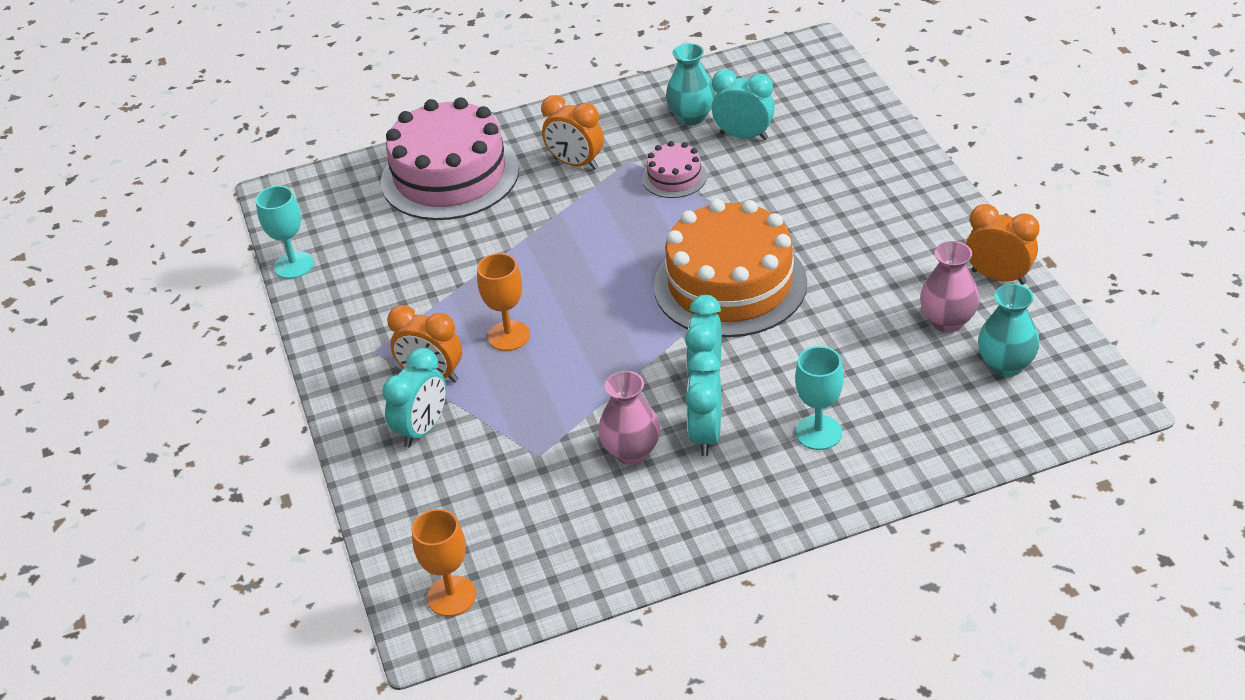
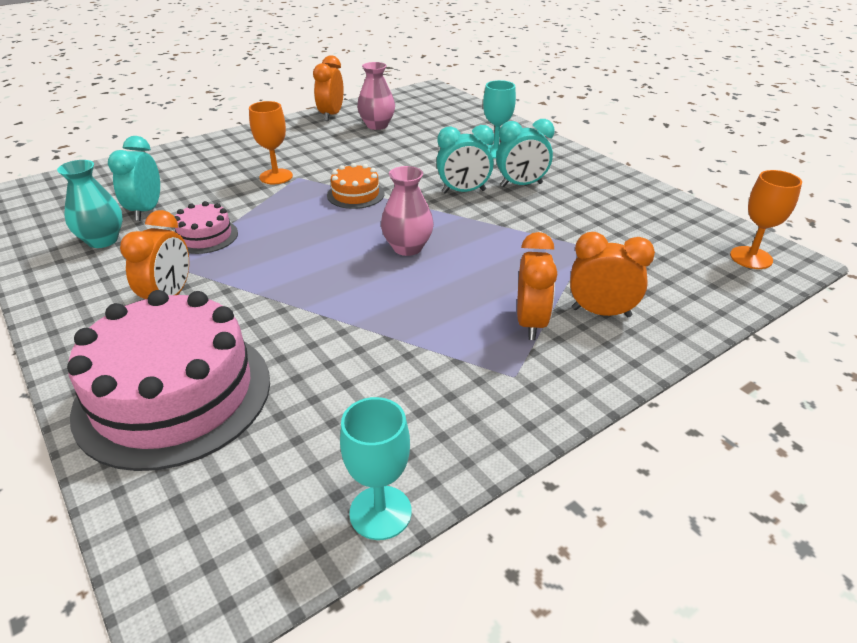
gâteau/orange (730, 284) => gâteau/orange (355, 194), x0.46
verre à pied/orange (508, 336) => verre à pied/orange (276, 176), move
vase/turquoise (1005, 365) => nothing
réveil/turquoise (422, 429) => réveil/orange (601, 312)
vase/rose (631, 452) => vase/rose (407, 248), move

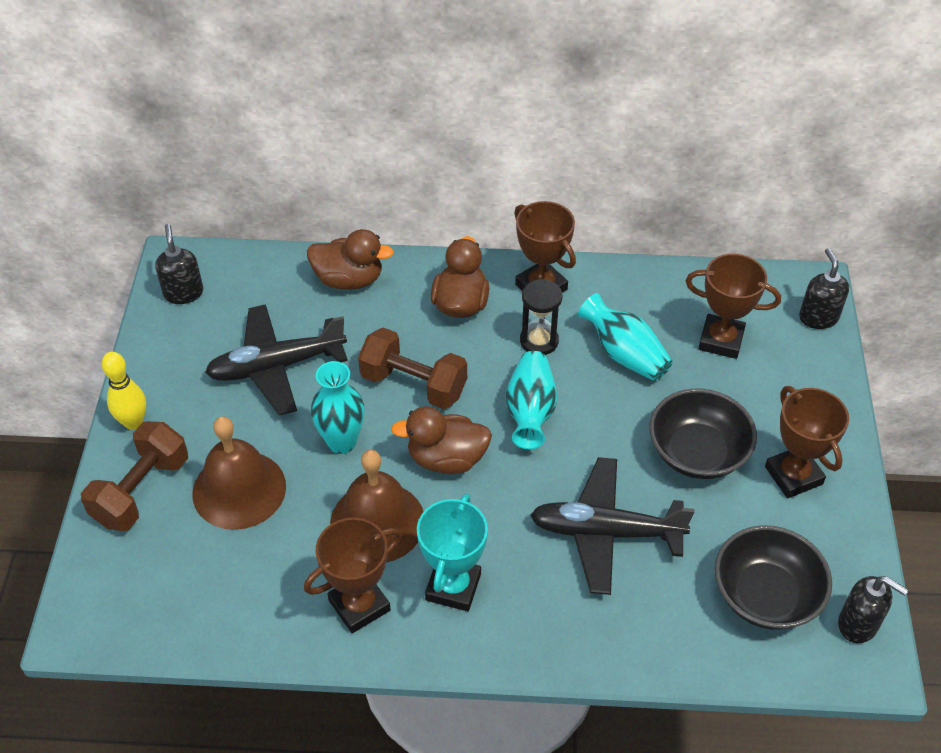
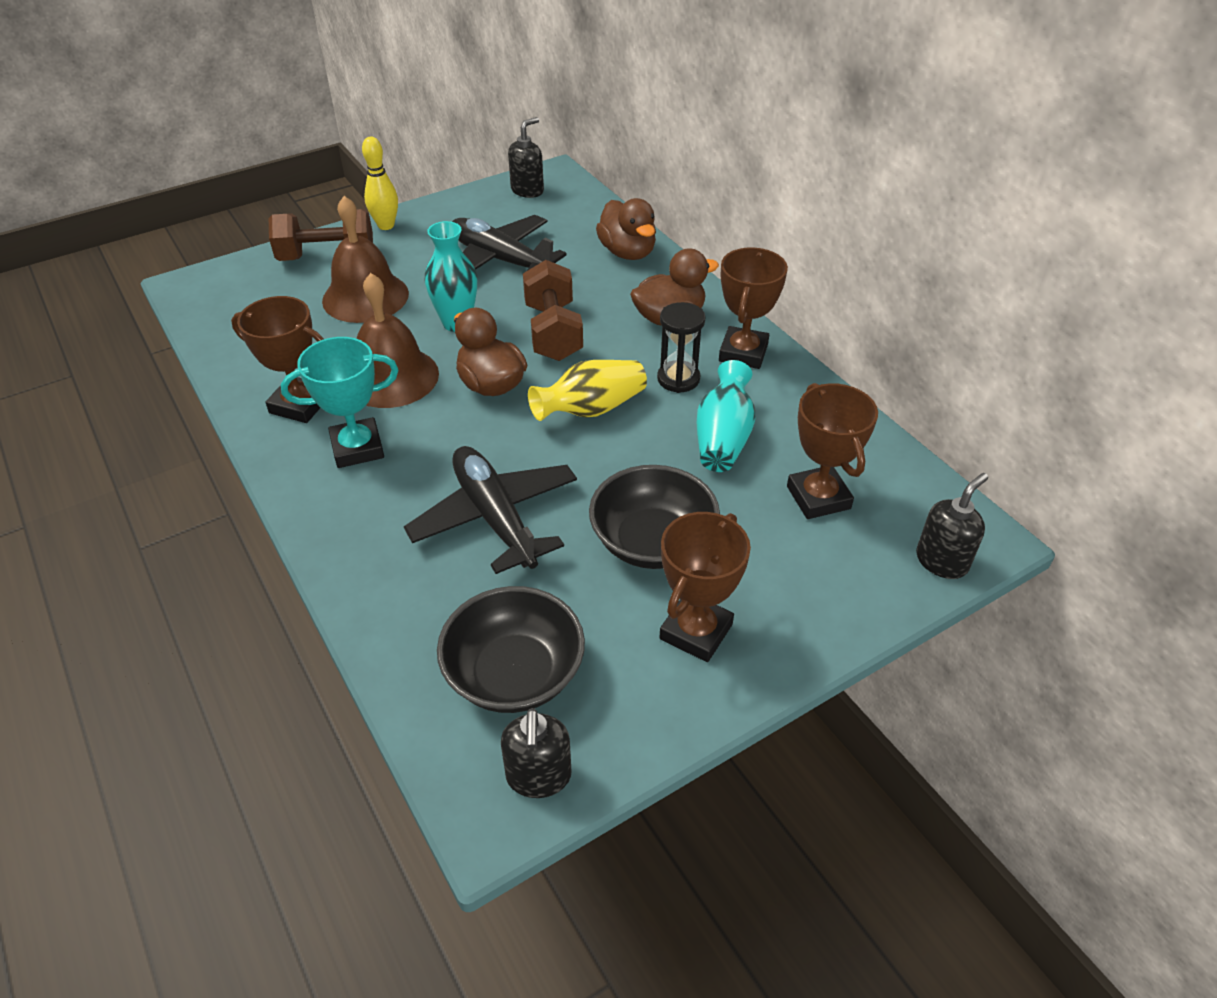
vase/turquoise (530, 411) => vase/jaune (591, 409)

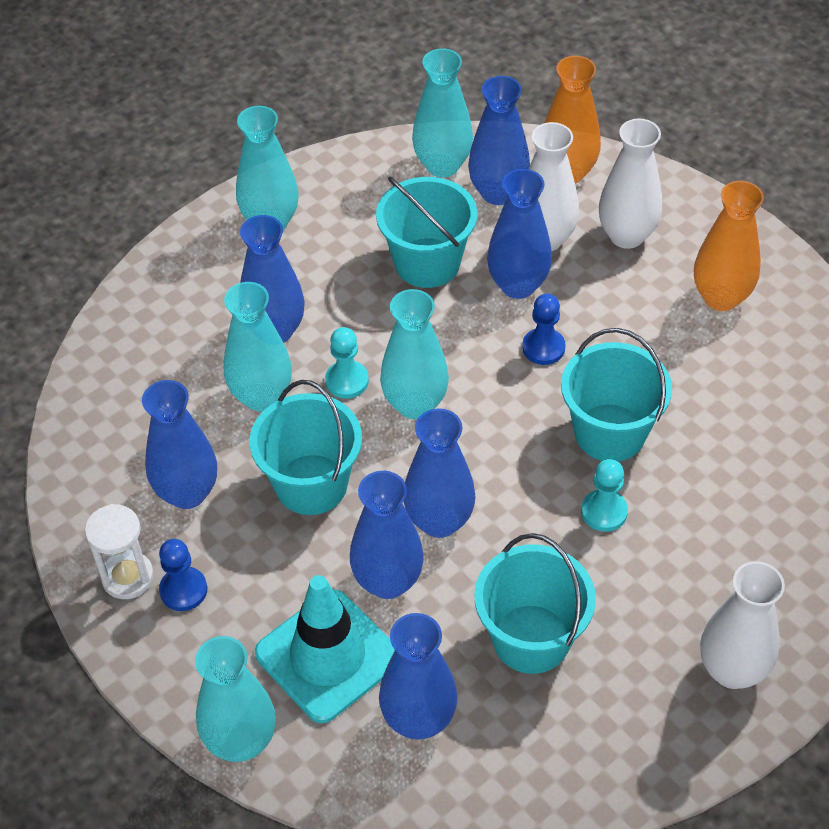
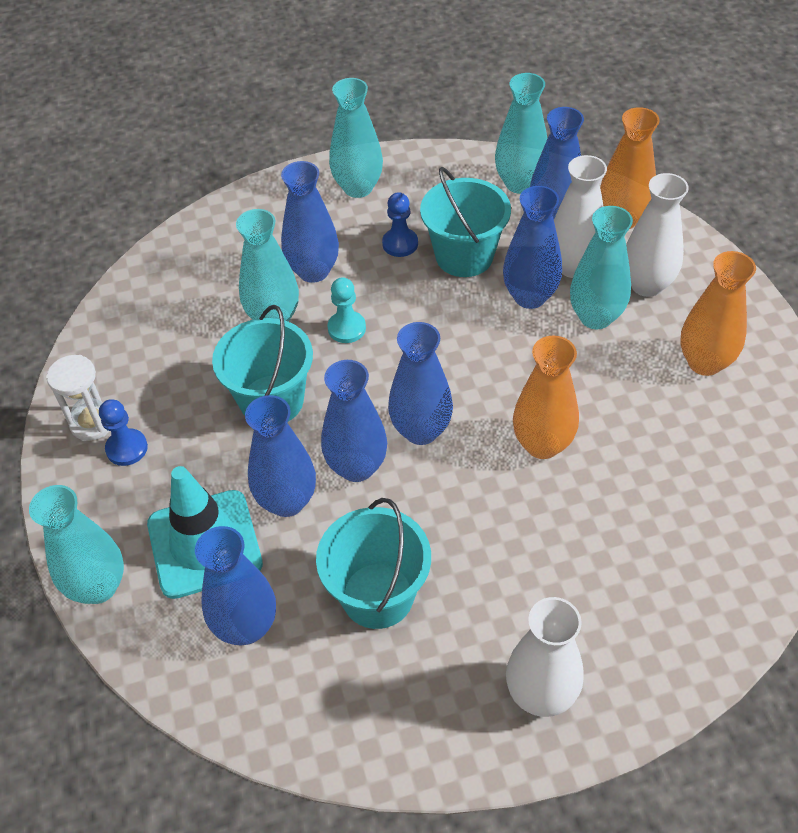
vase/turquoise (415, 404) => vase/turquoise (595, 317), move
pion/bleu (543, 348) => pion/bleu (400, 244), move
seau/turquoise (610, 433) => vase/orange (542, 444)
vase/bleu (187, 493) => vase/bleu (421, 430), move
pion/turquoise (604, 512) => nothing

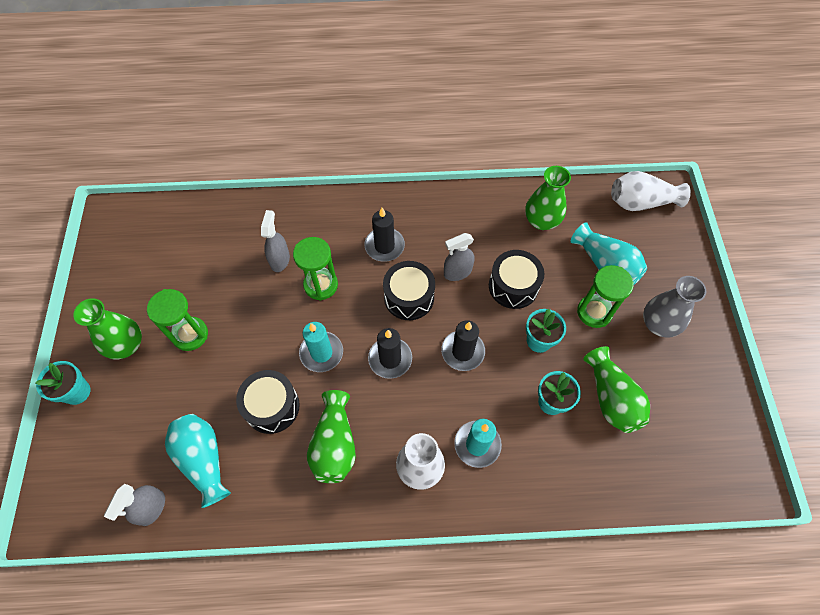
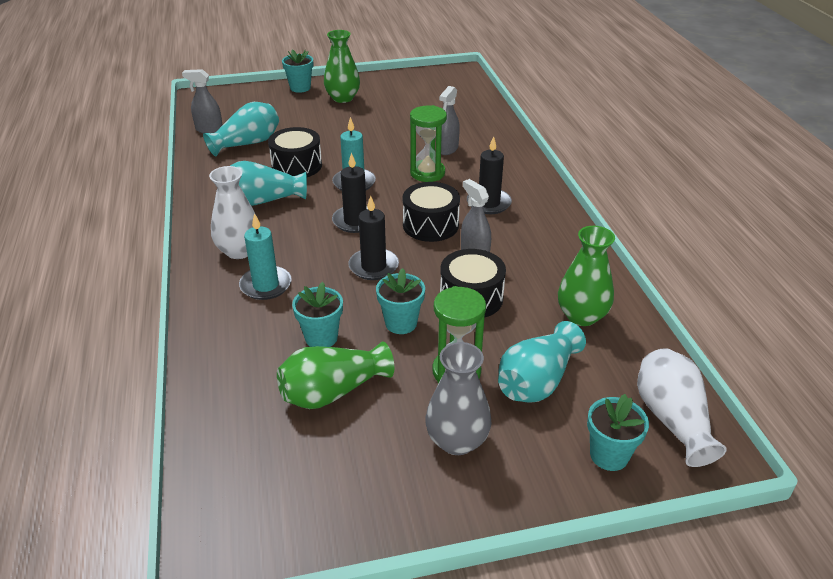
vaporisateur/gris (280, 260) => vaporisateur/gris (447, 149), 120 degrees clockwise
sablier/vert (190, 334) => nothing
vase/vert (334, 444) => vase/turquoise (263, 201)
nothing => pot de fleurs/turquoise (609, 455)

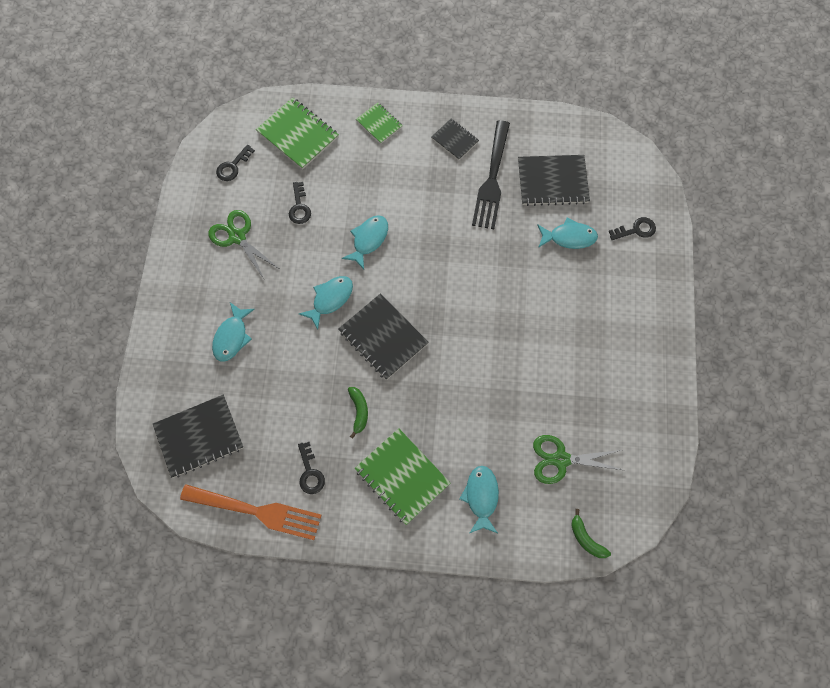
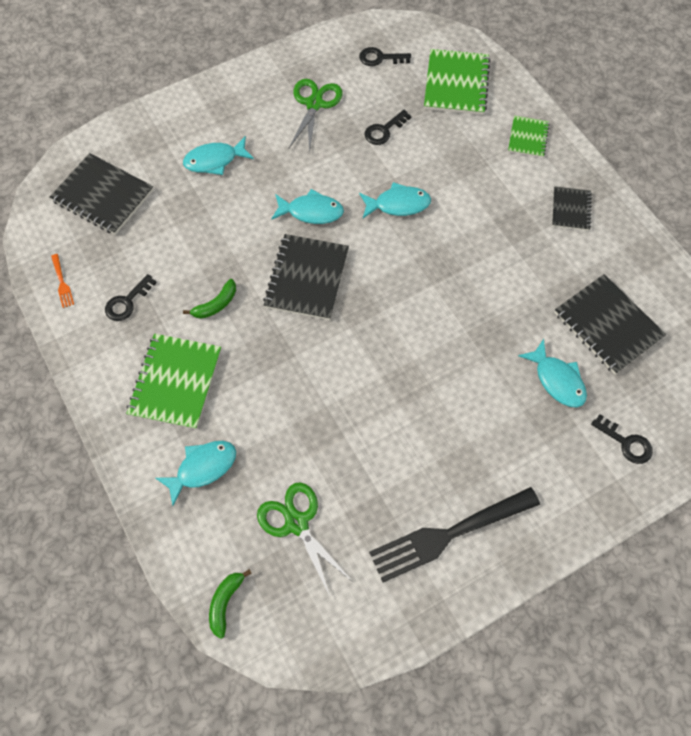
fourchette/noir (492, 179) => fourchette/noir (448, 534), move
fourchette/orange (257, 511) => fourchette/orange (62, 283), x0.40

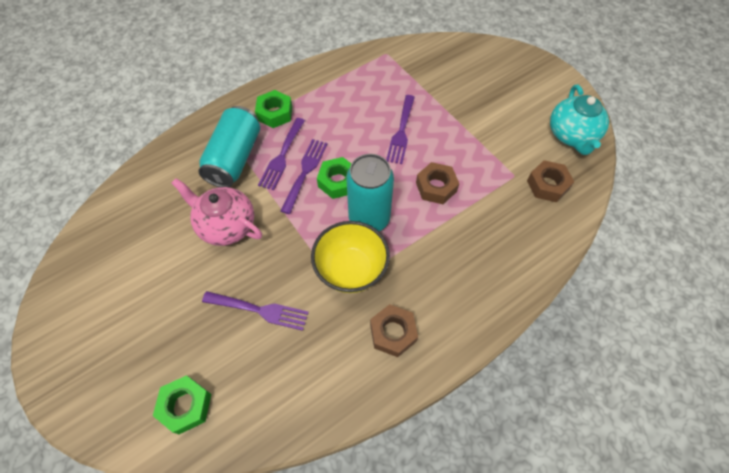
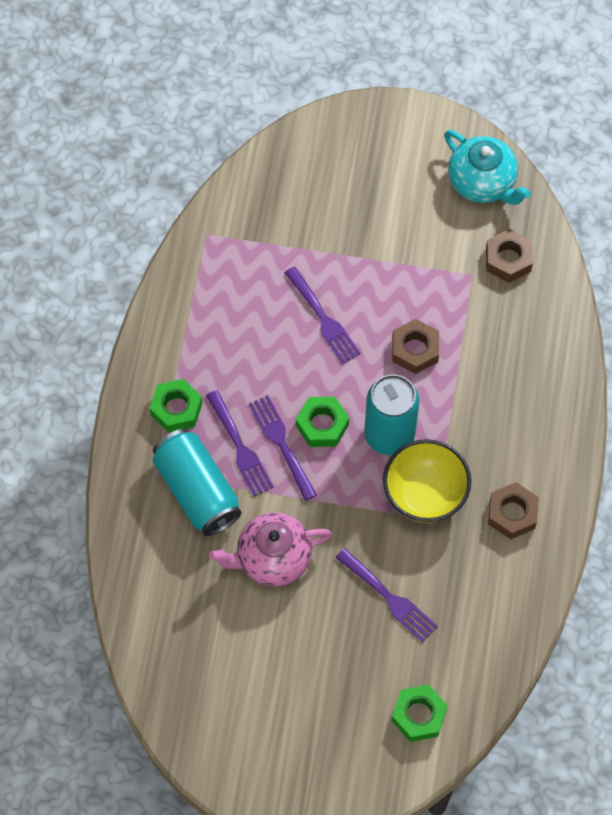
fourchette/violet (259, 310) => fourchette/violet (389, 597), 75 degrees clockwise

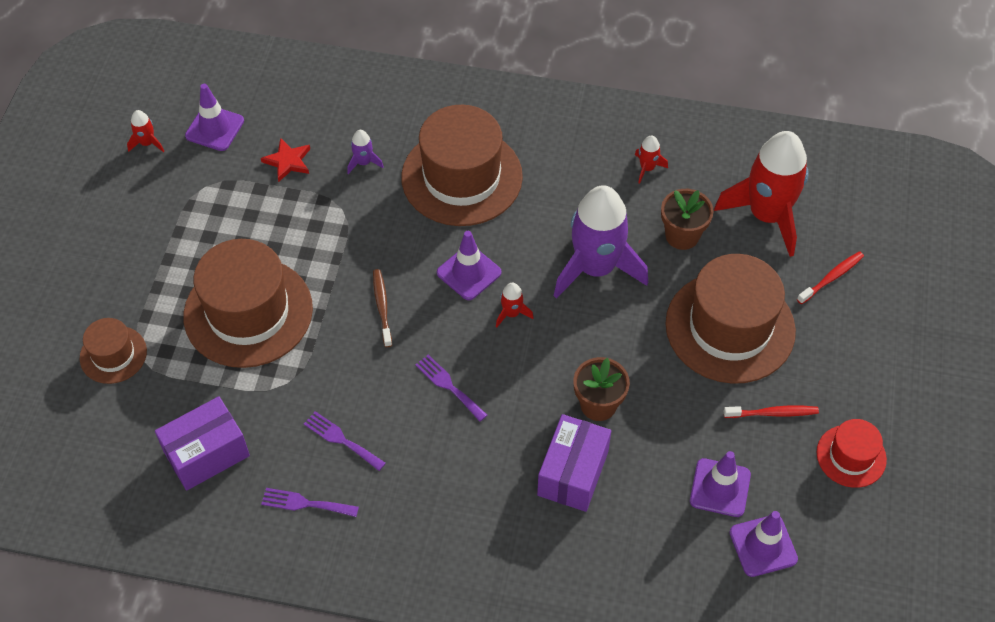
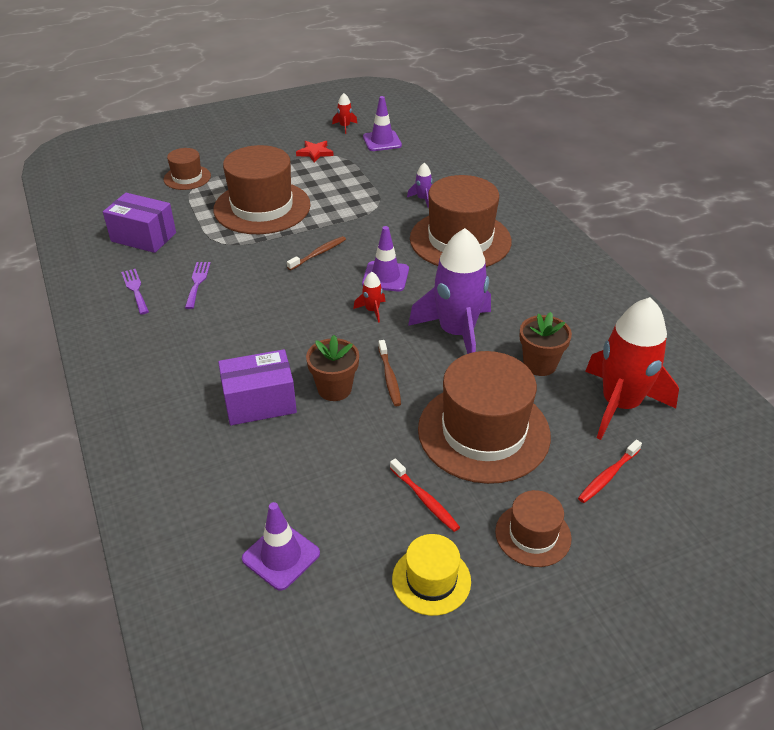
fusée/rouge (647, 168) => nothing
étoile/rouge (288, 161) => étoile/rouge (315, 153), move
brosse à dents/rouge (831, 277) => brosse à dents/rouge (608, 476), 120 degrees clockwise
fourchette/violet (449, 386) => nothing
chapeau/rouge (851, 456) => chapeau/jaune (431, 580)
cône de chantier/violet (720, 488) => nothing
nothing => brosse à dents/marron (389, 377)
nothing => chapeau/marron (533, 535)

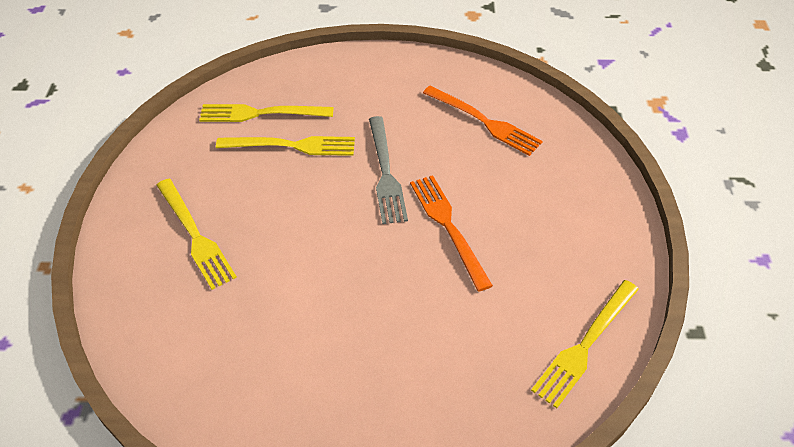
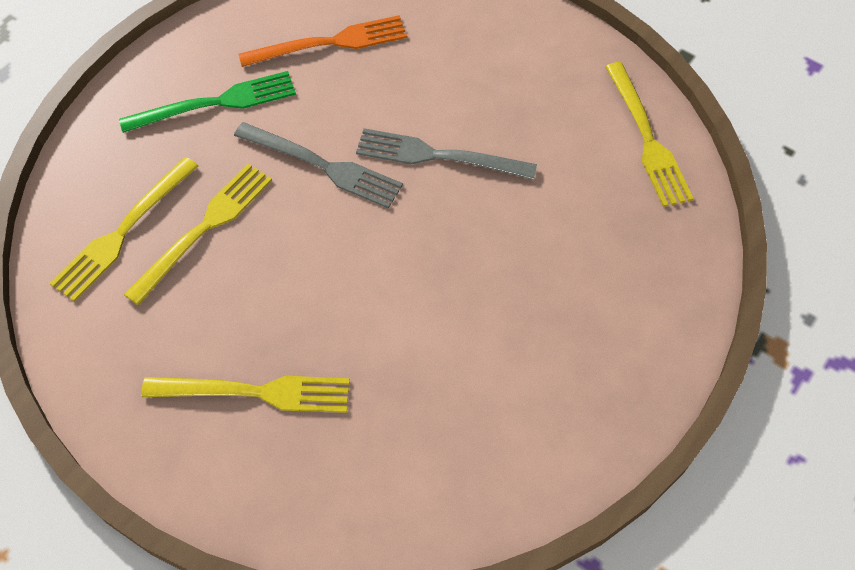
fourchette/orange (447, 226) => fourchette/gris (436, 156)
nothing => fourchette/vert (217, 102)

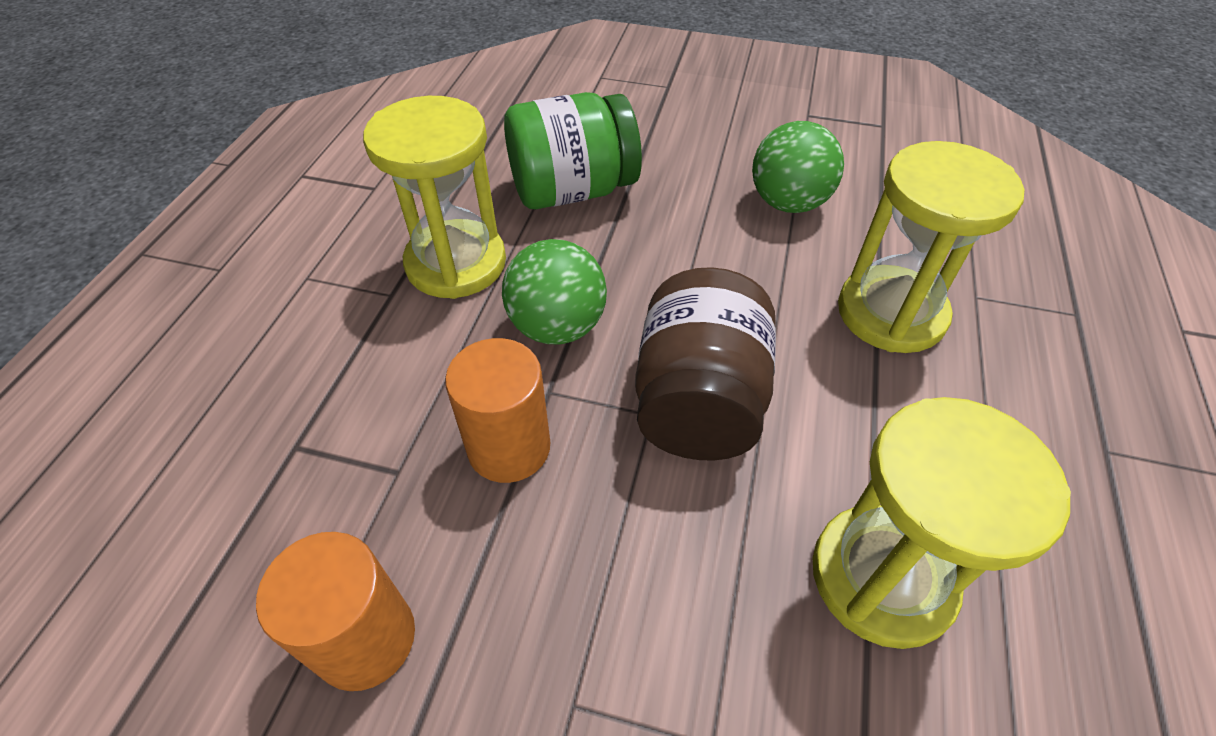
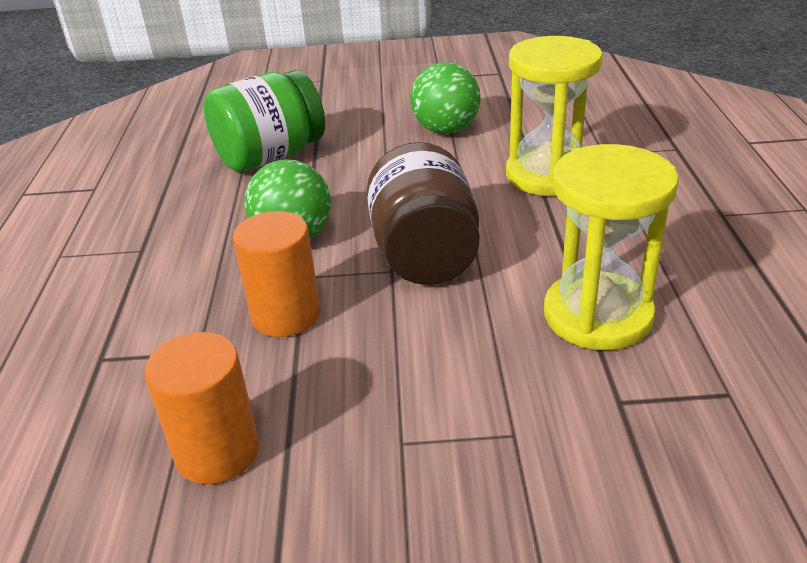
sablier/jaune (456, 263) => nothing

